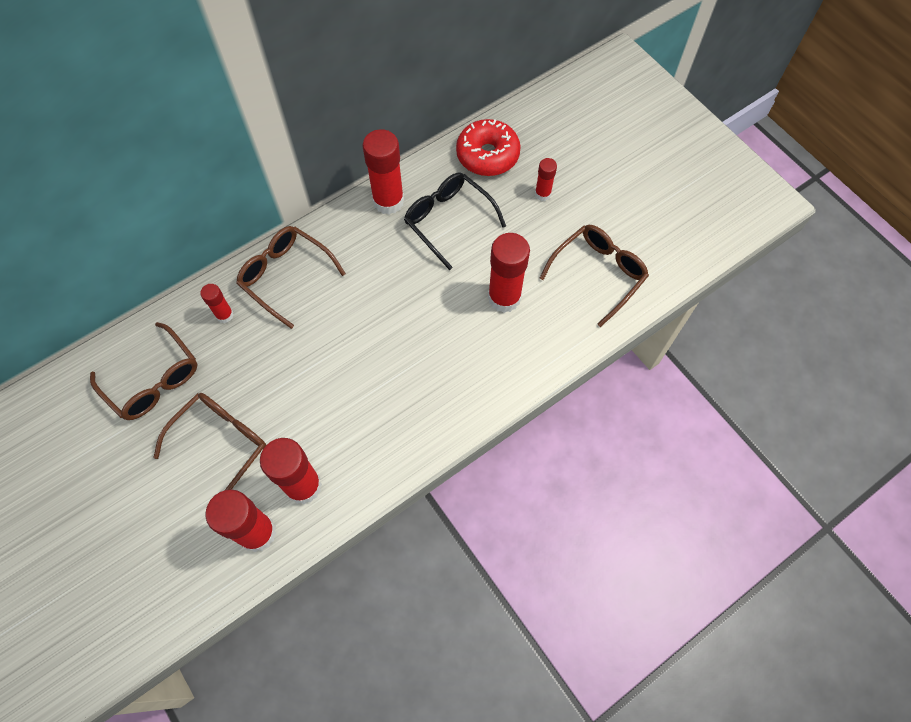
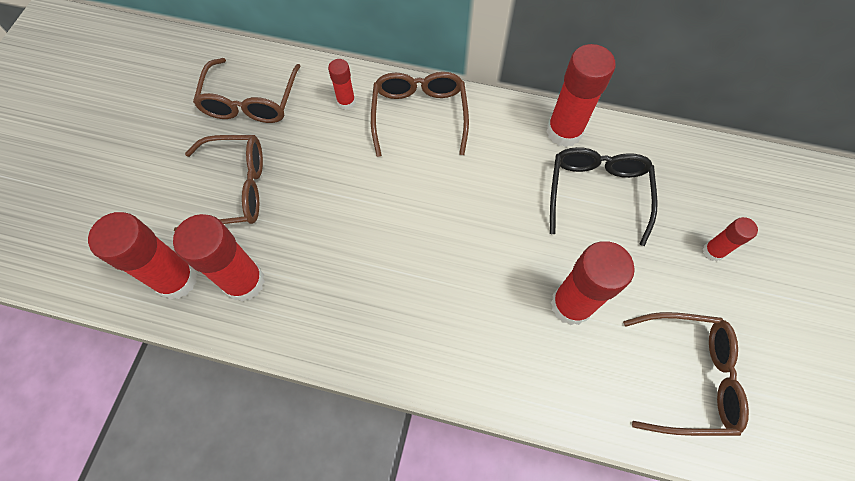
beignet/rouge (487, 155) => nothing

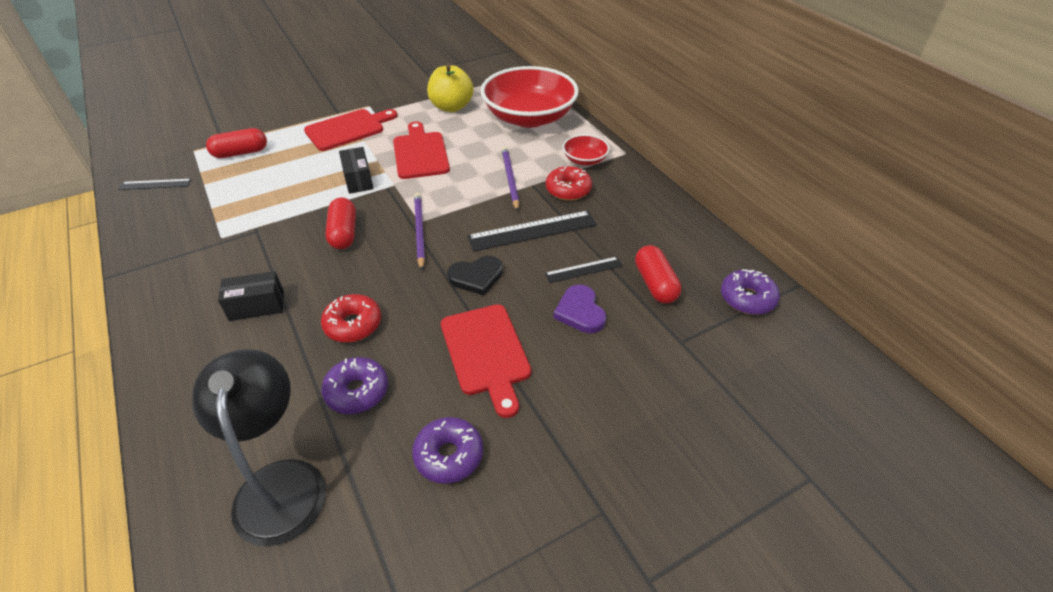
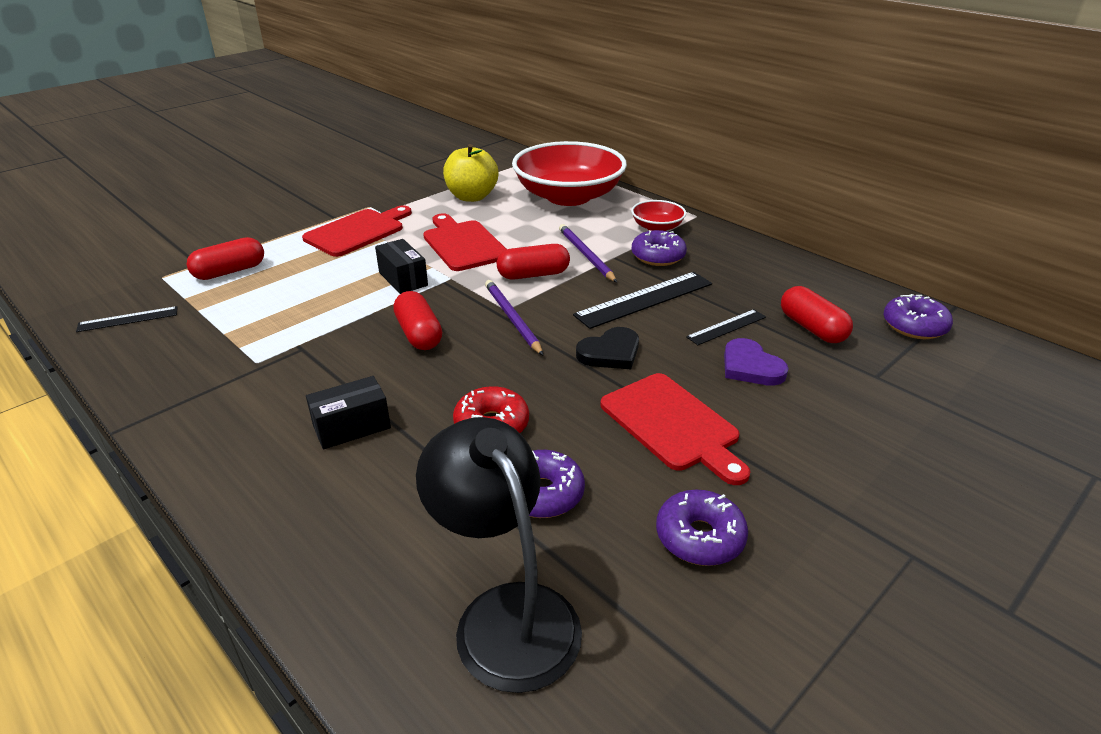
beignet/rouge (568, 190) => beignet/violet (658, 256)
nothing => gélule/rouge (533, 275)

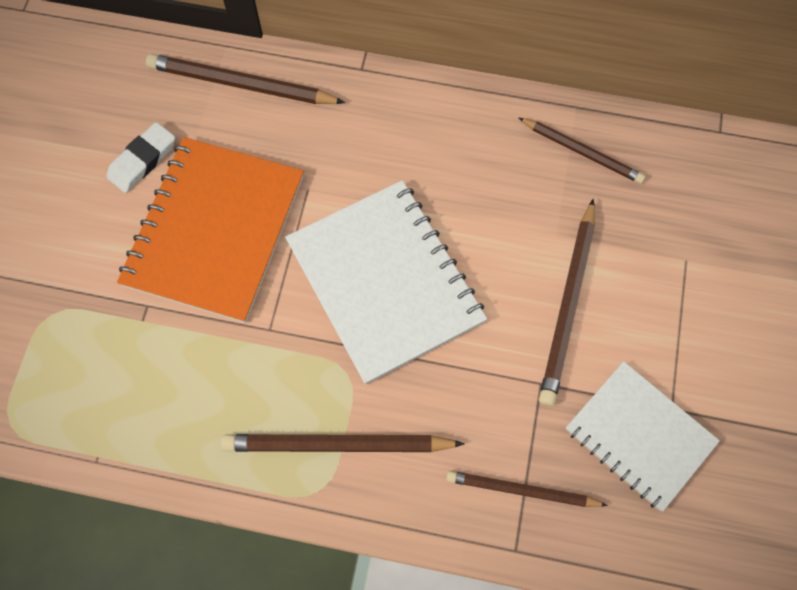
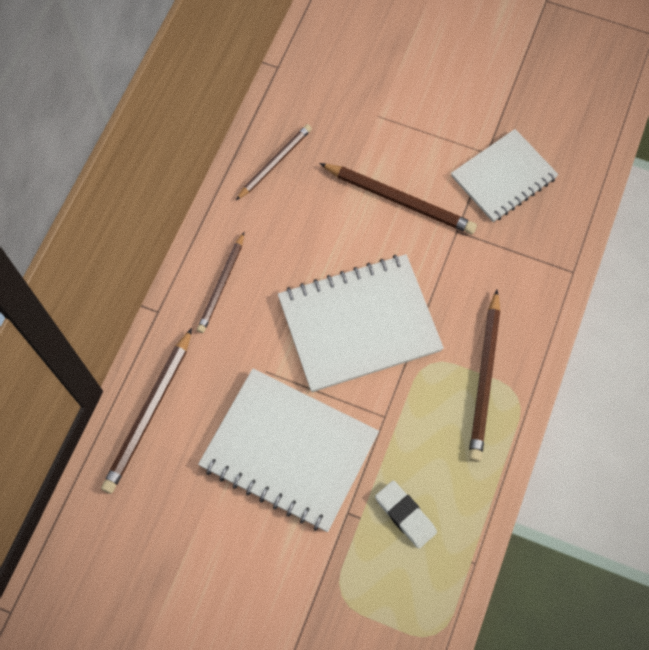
gomme/blanc (142, 160) => gomme/blanc (405, 515), move
carnet/orange (215, 231) => carnet/blanc (289, 450)
crayon/marron (522, 490) => crayon/marron (221, 284), move

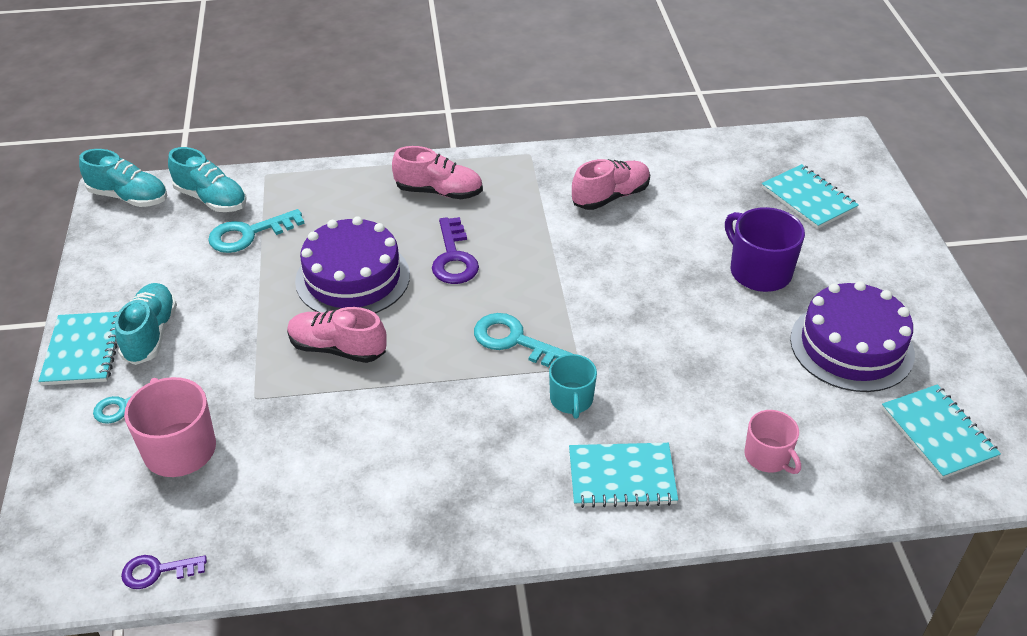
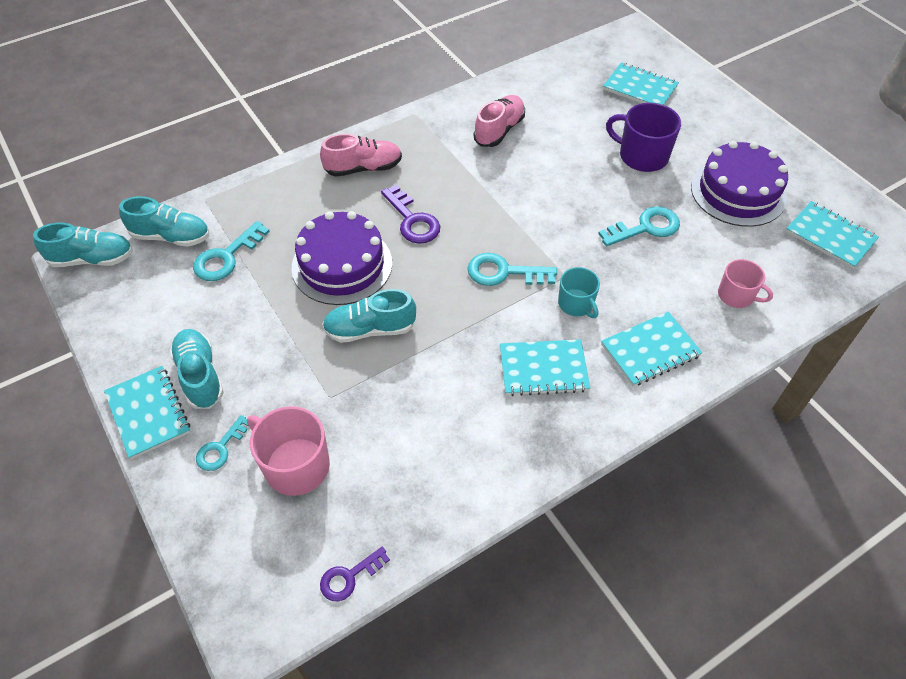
chaussure/rose (337, 348) => chaussure/turquoise (370, 329)
nothing => clé/turquoise (645, 227)
nothing => carnet/turquoise (543, 369)

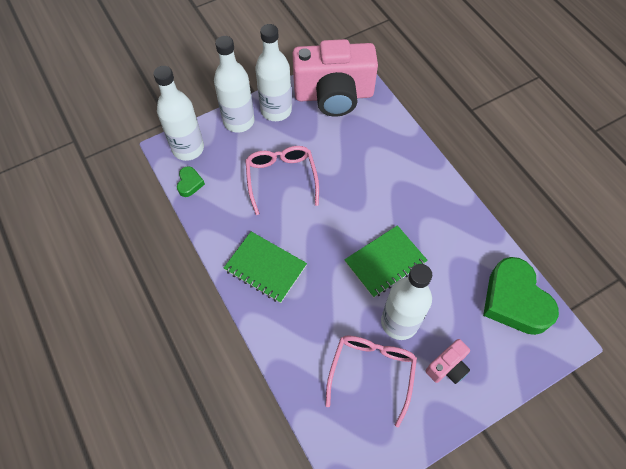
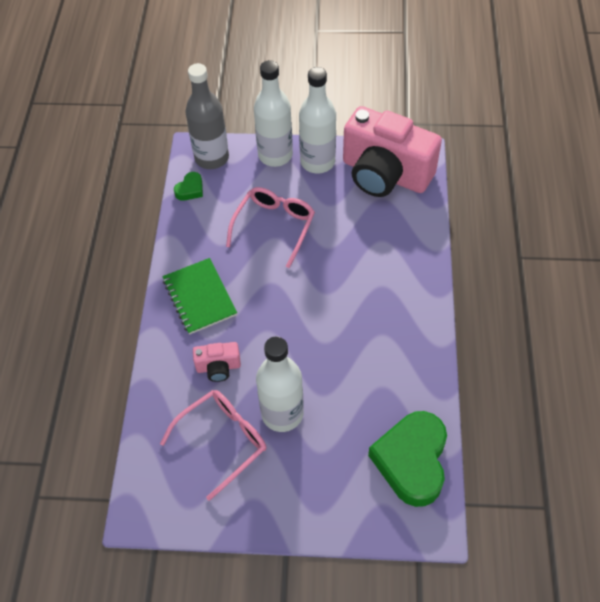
bouteille/blanc (188, 148) => bouteille/gris (212, 158)
carnet/vert (385, 262) => nothing
appareil photo/rose (447, 367) => appareil photo/rose (218, 367), move

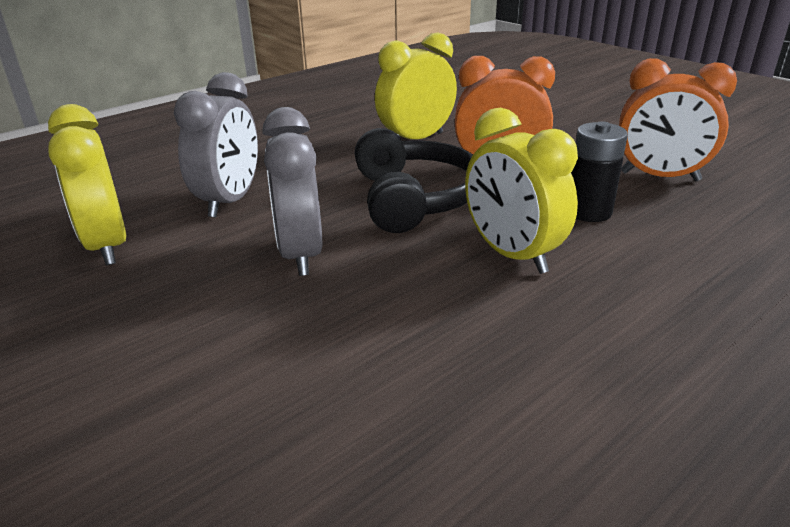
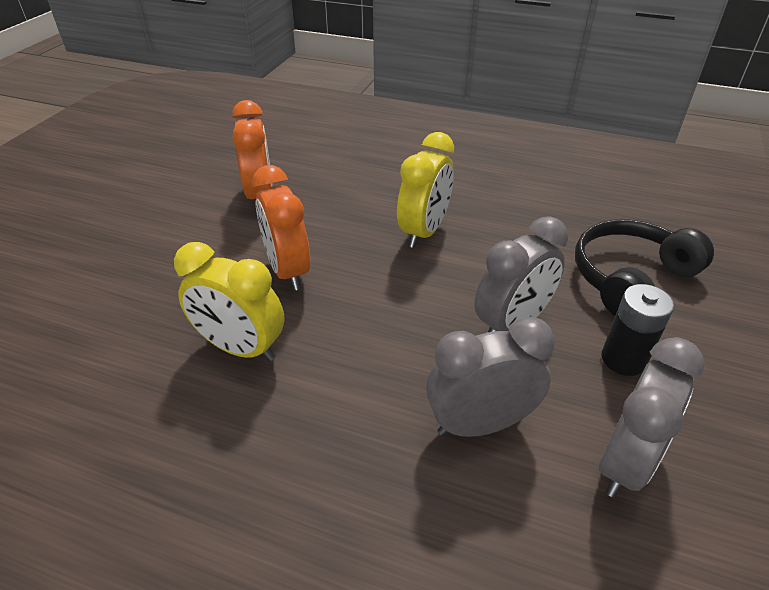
réveil/jaune (107, 246) => réveil/gris (625, 462)
pile/noir (588, 211) => pile/noir (623, 359), move
casque audio/noir (414, 199) => casque audio/noir (630, 278), move

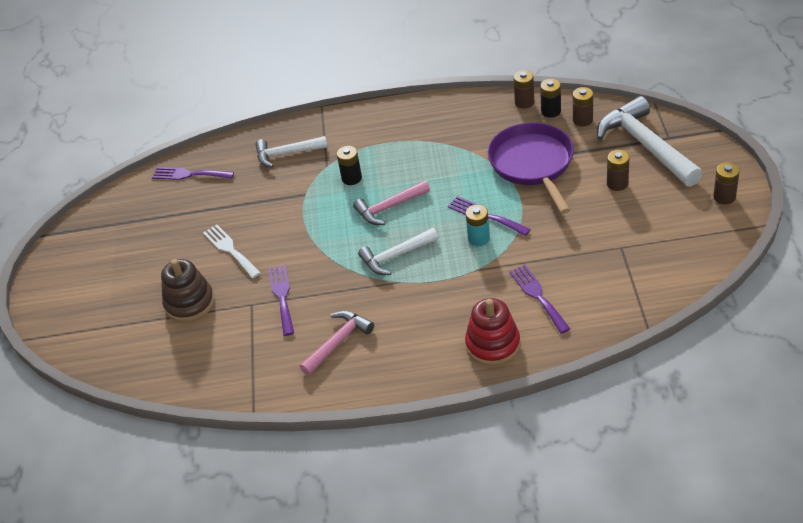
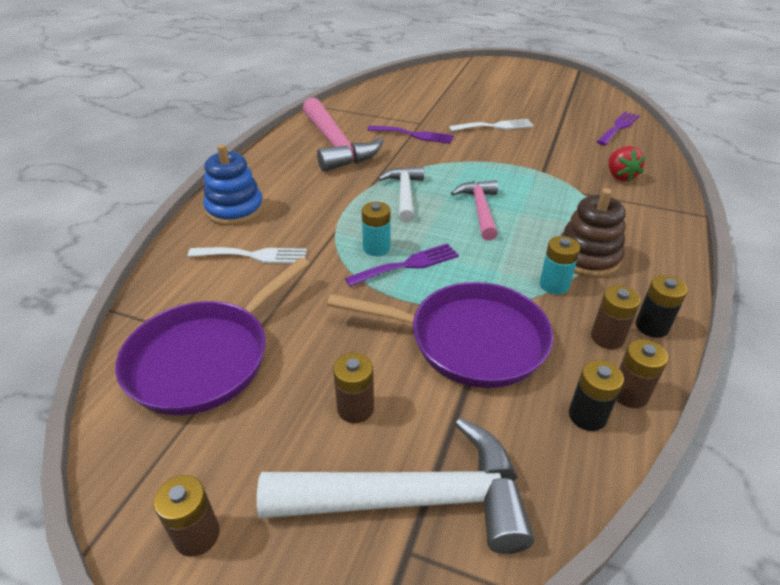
pile/marron (582, 120) => pile/marron (607, 337), move
marteau/blanc (287, 154) => fraise/rouge (620, 176)
pile/noir (351, 178) => pile/noir (651, 326), move
jouet à empiler/marron (189, 303) => jouet à empiler/marron (587, 257), move
fourchette/violet (538, 296) => fourchette/blanc (254, 255)
jouet à empiler/rouge (493, 344) => jouet à empiler/bleu (235, 210)
marteau/rose (338, 342) => marteau/rose (336, 145), x1.68
nothing => pile/turquoise (554, 285)
nothing => poêle/violet (205, 358)

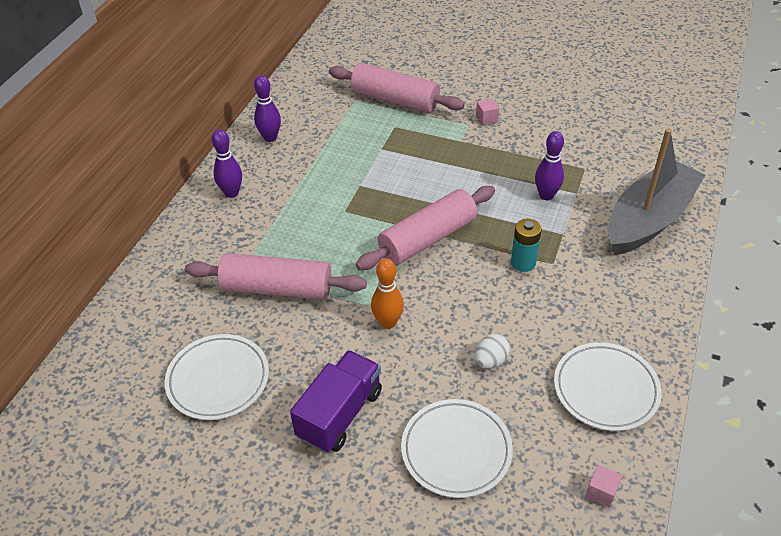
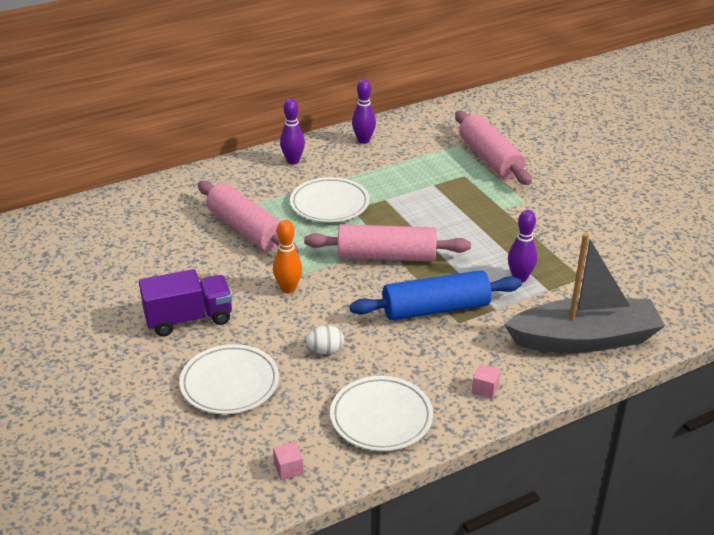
cube/rose (486, 118) => cube/rose (485, 389), move
pile/turquoise (523, 263) => rouleau à pâtisserie/bleu (436, 309)
assiette/blanc (218, 380) => assiette/blanc (329, 204), move

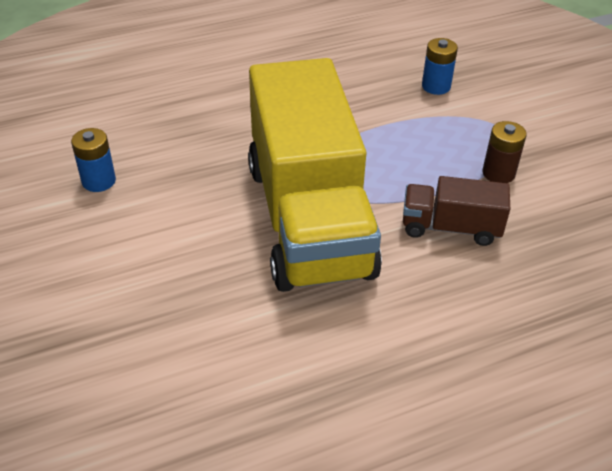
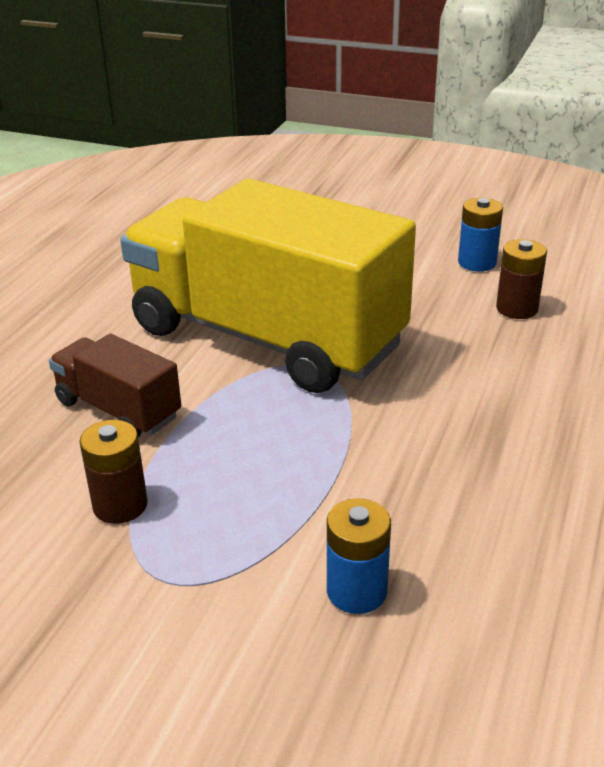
camion/marron (450, 227) => camion/marron (118, 410), 105 degrees counterclockwise
nothing => pile/marron (517, 309)

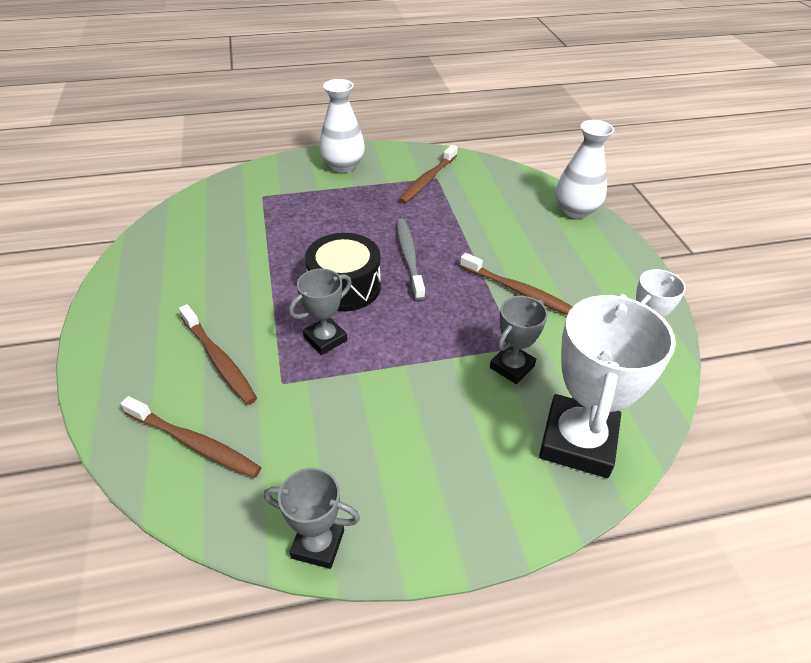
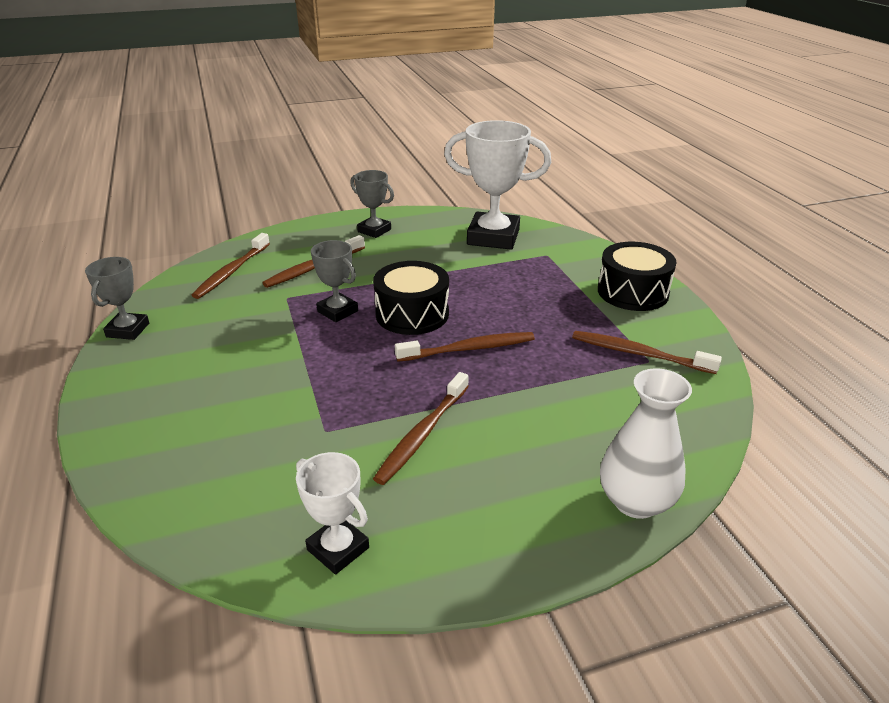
vase/blanc (343, 166) => tambour/noir (632, 292)
brosse à dents/gris (409, 257) => brosse à dents/marron (469, 349)
trophée/blanc (578, 441) => trophée/blanc (493, 237), move
trophée/gris (512, 367) => trophée/gris (374, 230), move

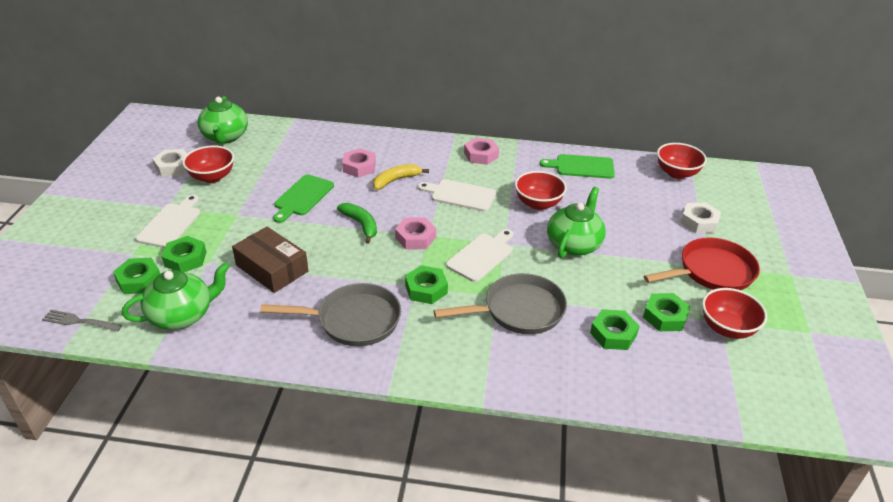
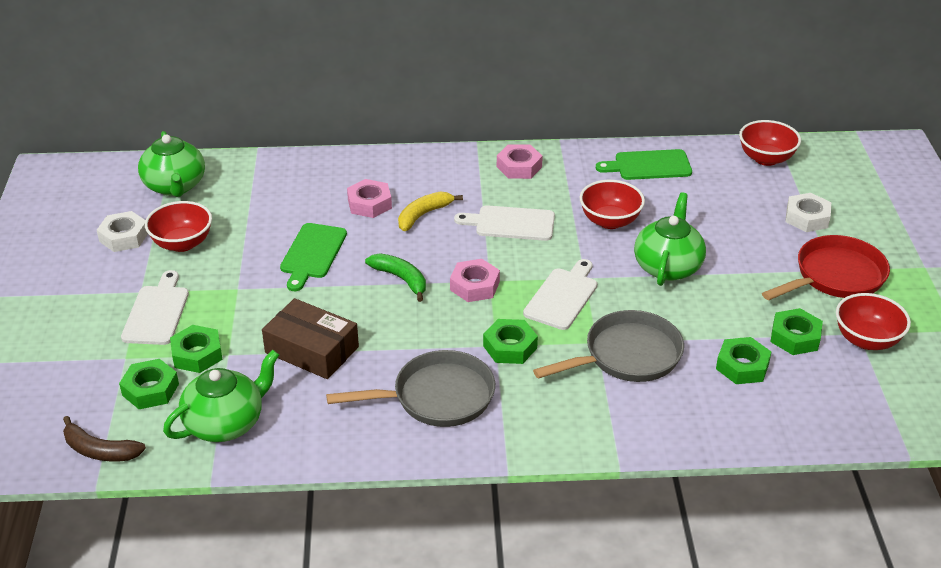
fourchette/gris (79, 321) => banane/marron (100, 450)

